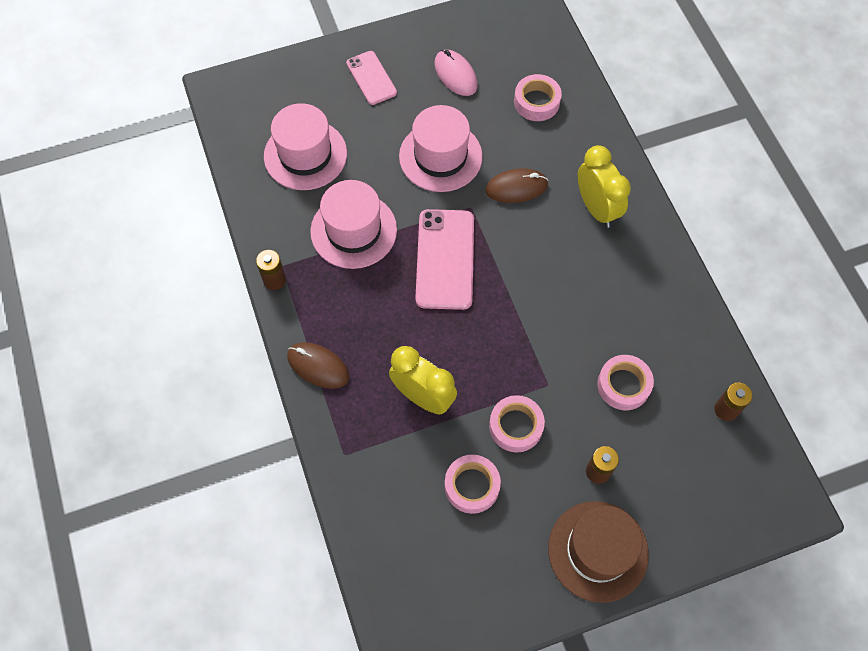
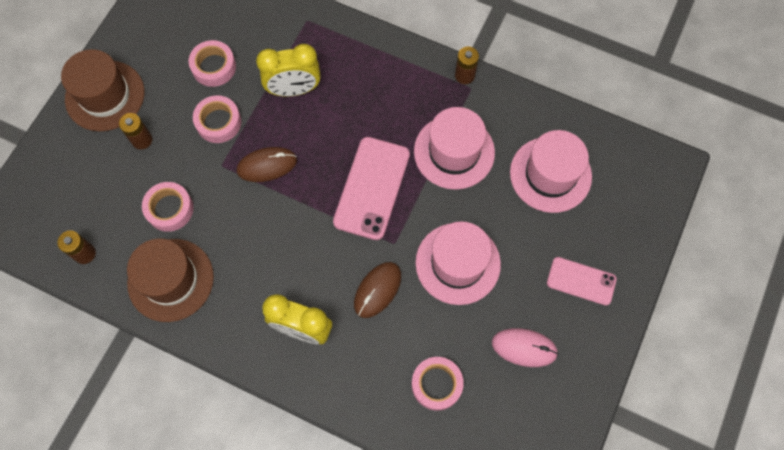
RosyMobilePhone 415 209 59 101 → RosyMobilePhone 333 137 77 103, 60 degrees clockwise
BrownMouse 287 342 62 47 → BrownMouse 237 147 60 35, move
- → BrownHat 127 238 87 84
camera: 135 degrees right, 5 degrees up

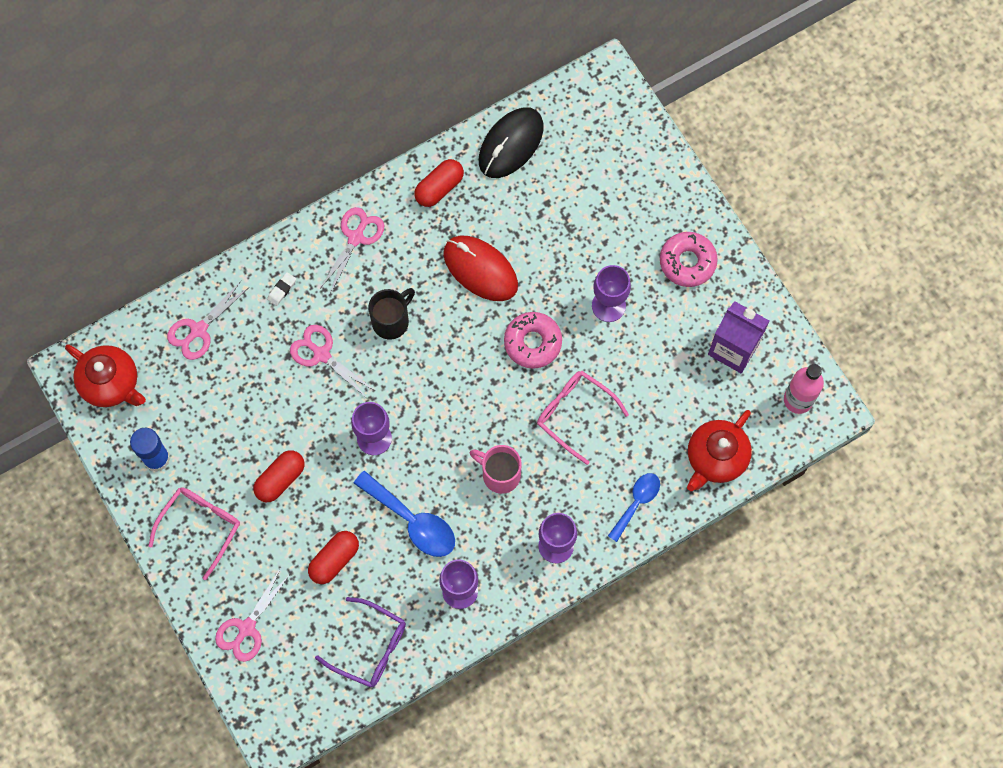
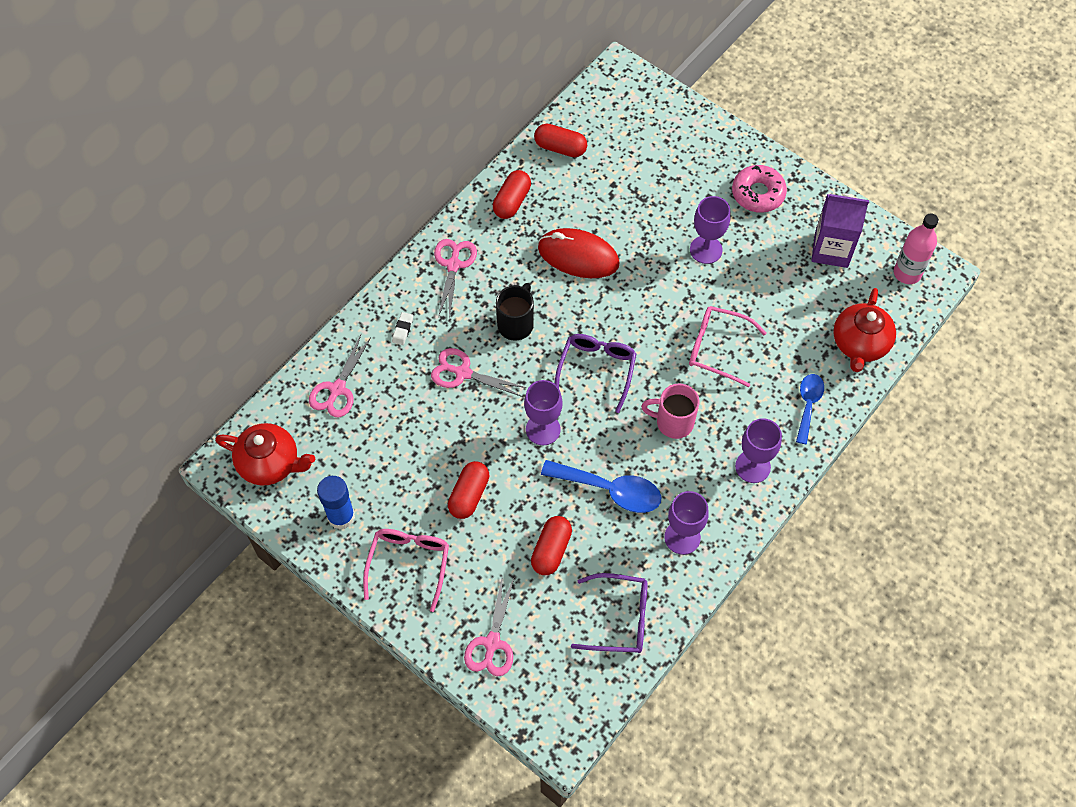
BlackMouse 479 107 64 71 → CrimsonPill 534 124 53 33
RosyDonut 504 312 58 57 → -
- → VioletEyeglasses 555 334 82 79
camera: 20 degrees left, 10 degrees down

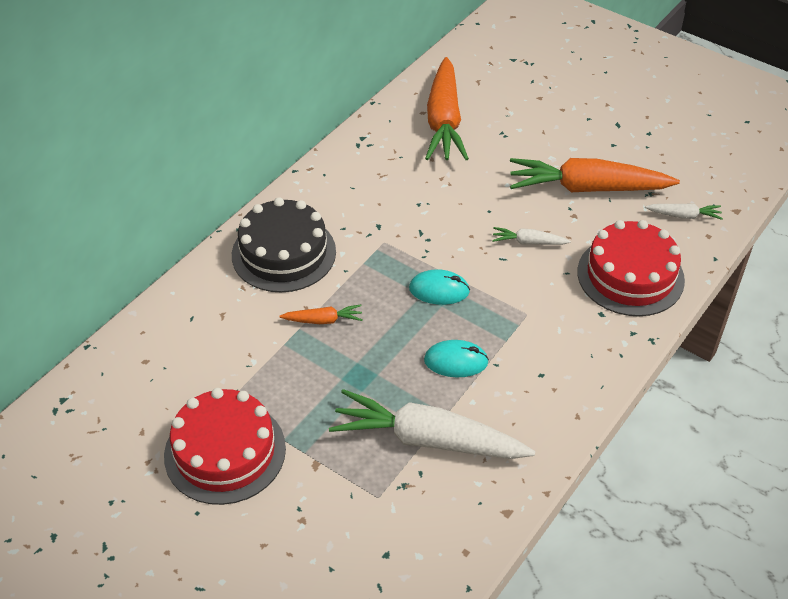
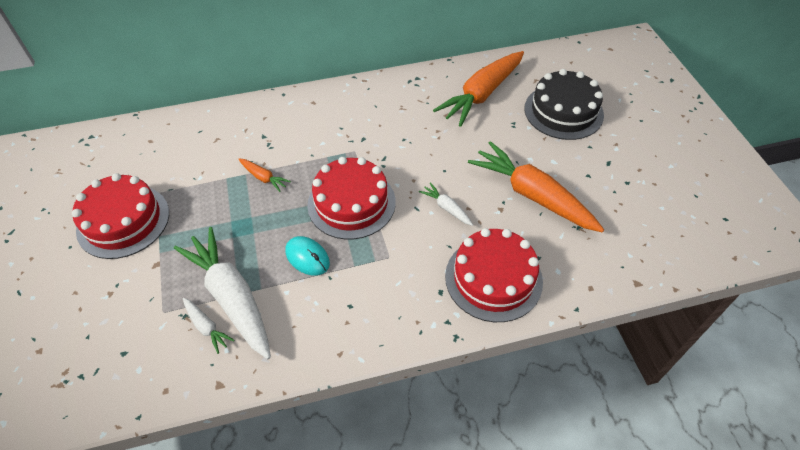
BlackLayerCake 232 197 104 95 → BlackLayerCake 524 69 80 71, move
WhiteCarrot 645 203 78 17 → WhiteCarrot 183 298 52 56, move
AquaMouse 409 269 61 36 → CrimsonLayerCake 307 157 89 83
camera: 40 degrees right, 5 degrees up

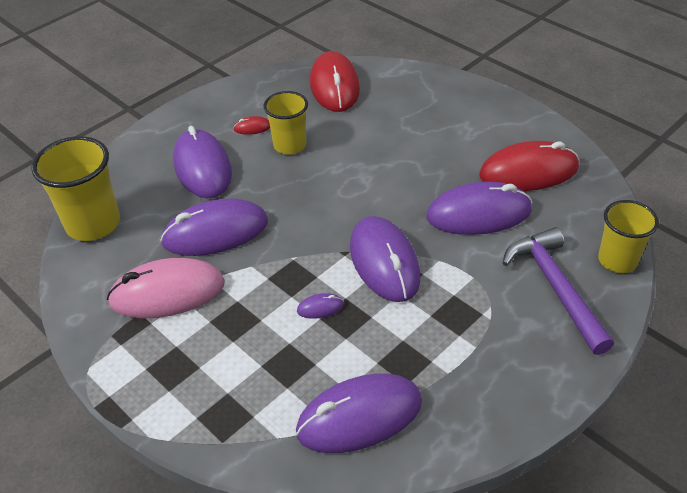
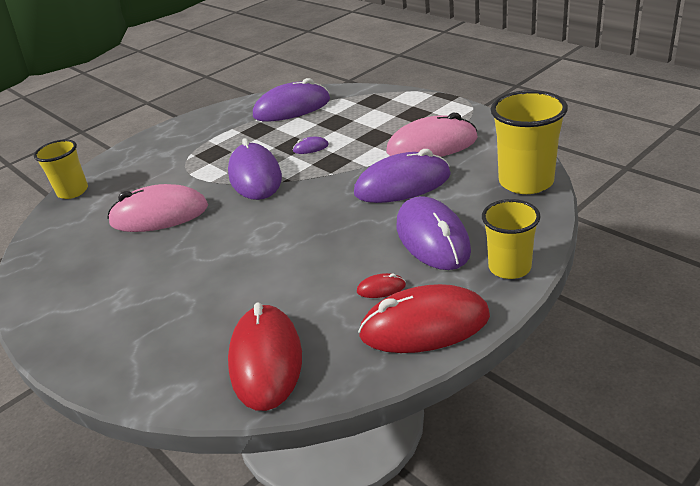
GoldenCup 263 91 45 64 → GoldenCup 482 199 58 80, move
CrimsonMouse 479 141 100 50 → CrimsonMouse 358 284 132 69, move
VioletMouse 426 181 106 54 → RosyMouse 107 184 101 48
VioletHammer 503 227 111 128 → -
camera: 175 degrees left, 10 degrees down

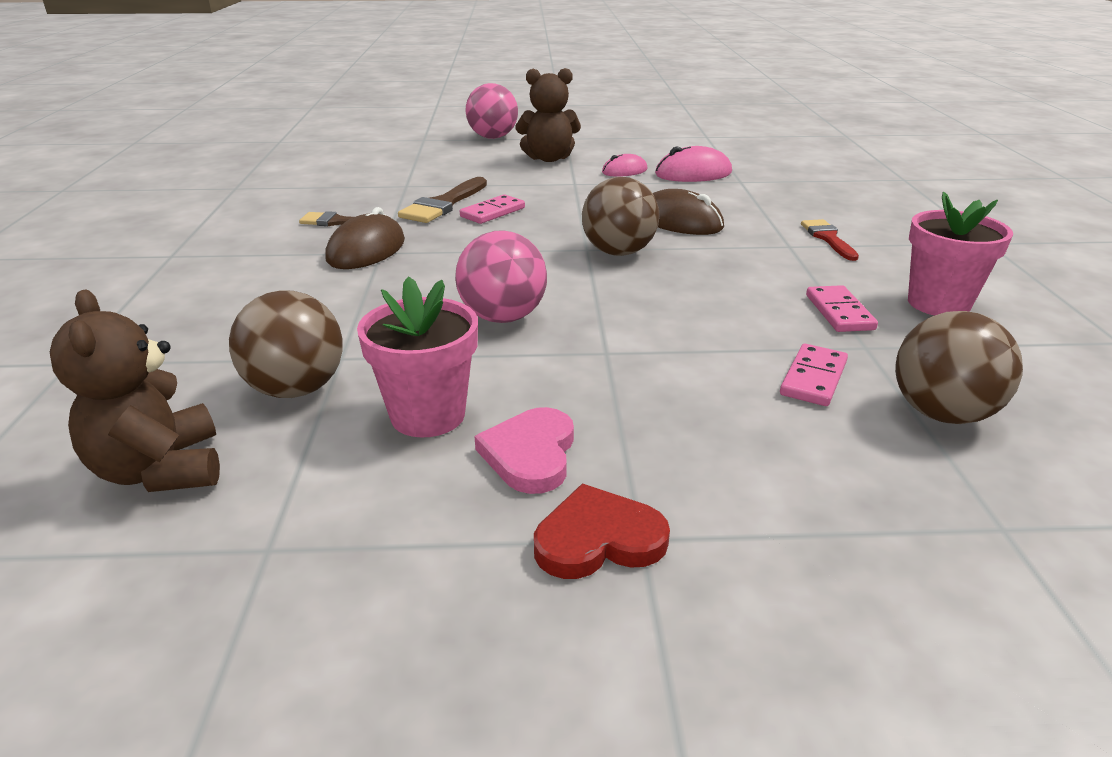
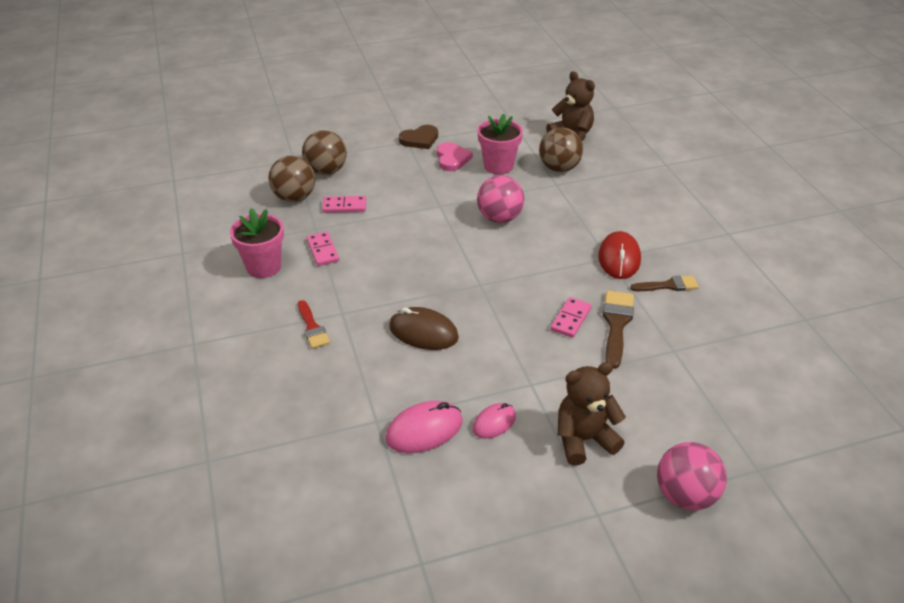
BrownPlayBall 582 177 77 79 → BrownPlayBall 302 130 45 45, move
BrownMouse 325 207 80 62 → CrimsonMouse 598 231 43 48
RosyDominoPiece 780 344 68 62 → RosyDominoPiece 322 196 44 17, 75 degrees clockwise
CrimsonLoveHeart 534 484 136 95 → BrownLoveHeart 399 125 39 24
camera: 165 degrees right, 10 degrees up

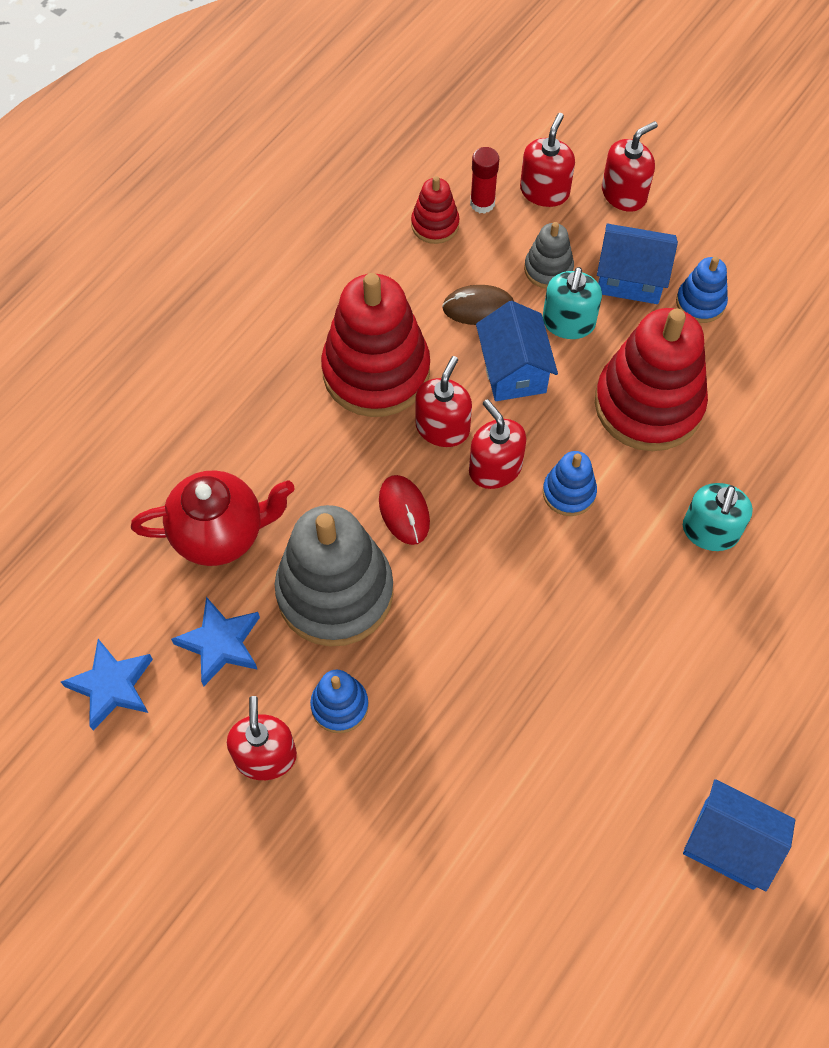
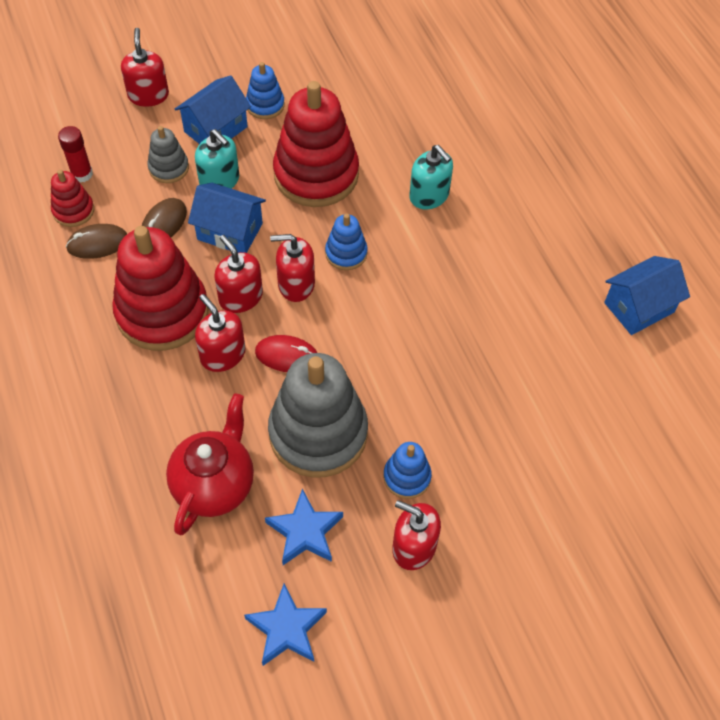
CrimsonPumpBottle 520 113 55 94 → CrimsonPumpBottle 195 294 51 78, move
- → BrownMouse 66 224 61 35
camera: 60 degrees left, 5 degrees down

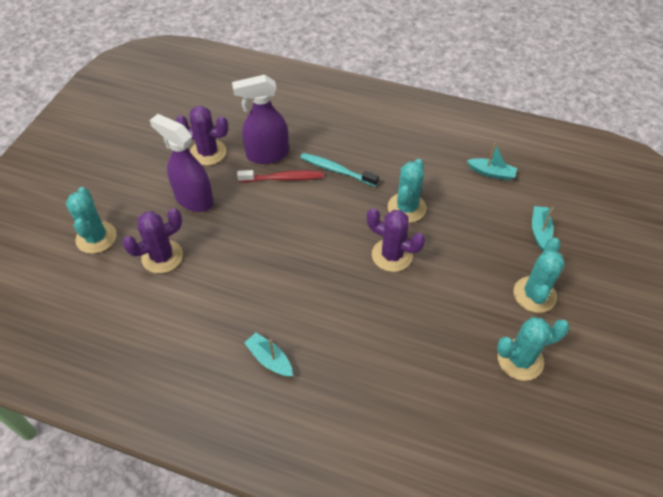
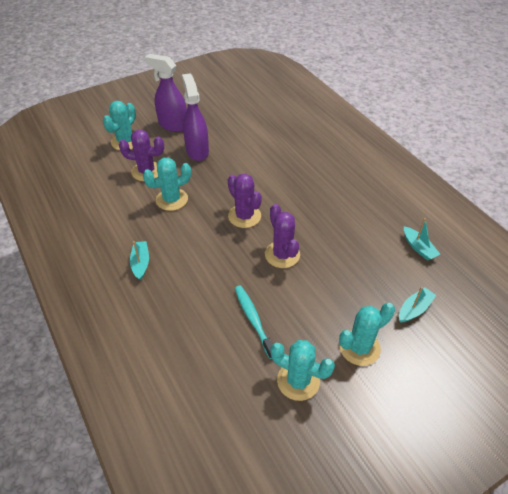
VioletSprayCleaner 232 75 57 89 → VioletSprayCleaner 145 54 42 78, move
VioletPricklyPlant 176 106 53 60 → VioletPricklyPlant 228 174 34 54, move
AquaToothbrush 300 153 79 34 → AquaToothbrush 235 285 38 74, move
AquaPricklyPlant 388 159 39 64 → AquaPricklyPlant 143 157 48 54, move
CrimsonToothbrush 237 170 86 12 → -
camera: 40 degrees right, 5 degrees down

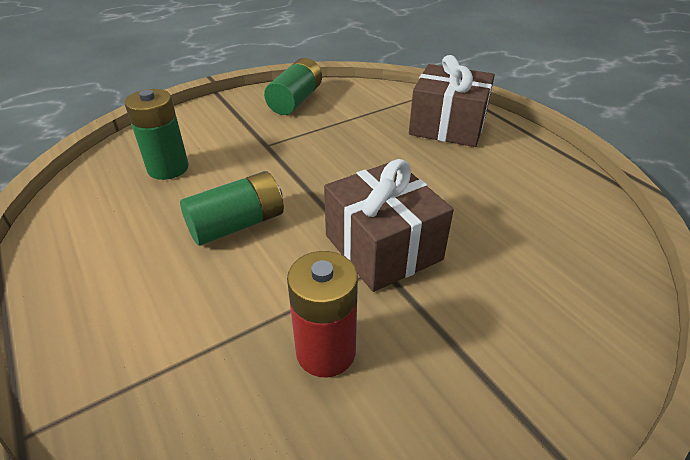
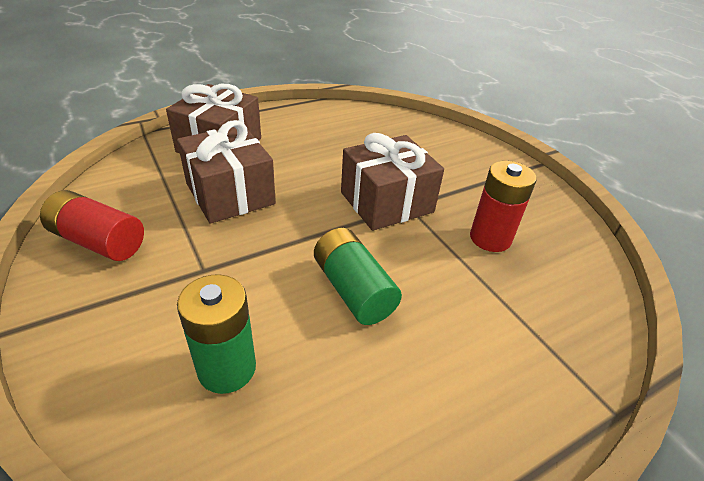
EmeraldPowerCell 264 58 58 57 → CrimsonPowerCell 40 190 104 71
- → BrownGift 177 120 99 104
camera: 90 degrees left, 0 degrees up

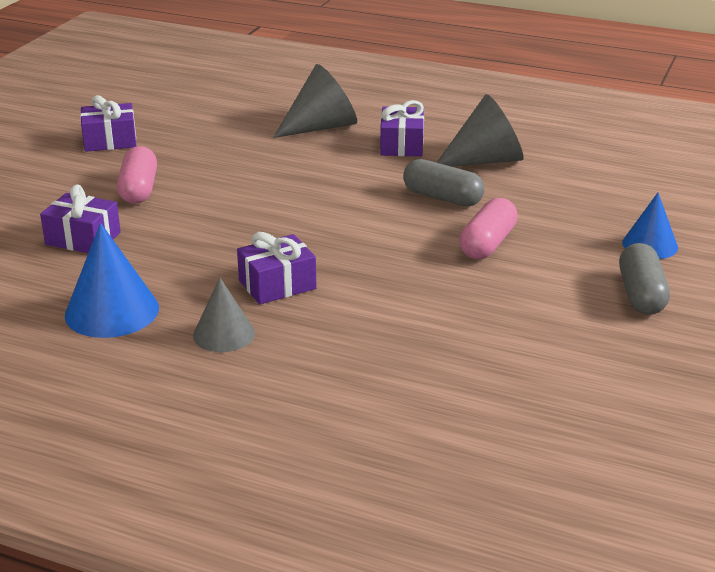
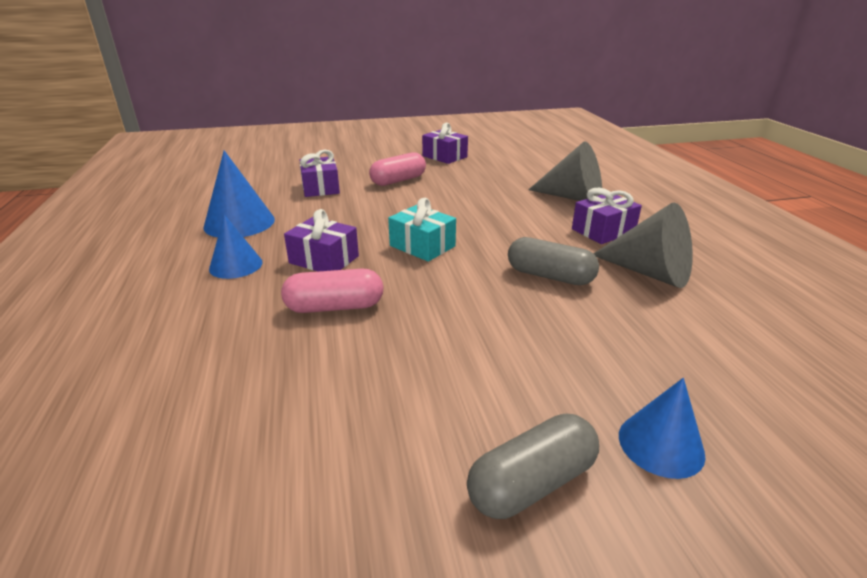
GrayPill 403 159 81 48 → GrayPill 508 237 91 48, 60 degrees counterclockwise
RosyPill 459 198 59 61 → RosyPill 281 269 103 44, move
GraySolidCone 193 278 62 74 → CobaltSolidCone 209 214 54 65
- → AquaGift 388 198 68 64
camera: 55 degrees right, 0 degrees up

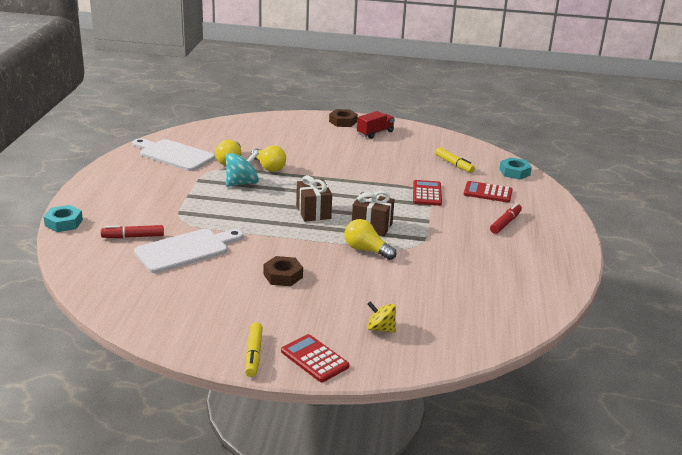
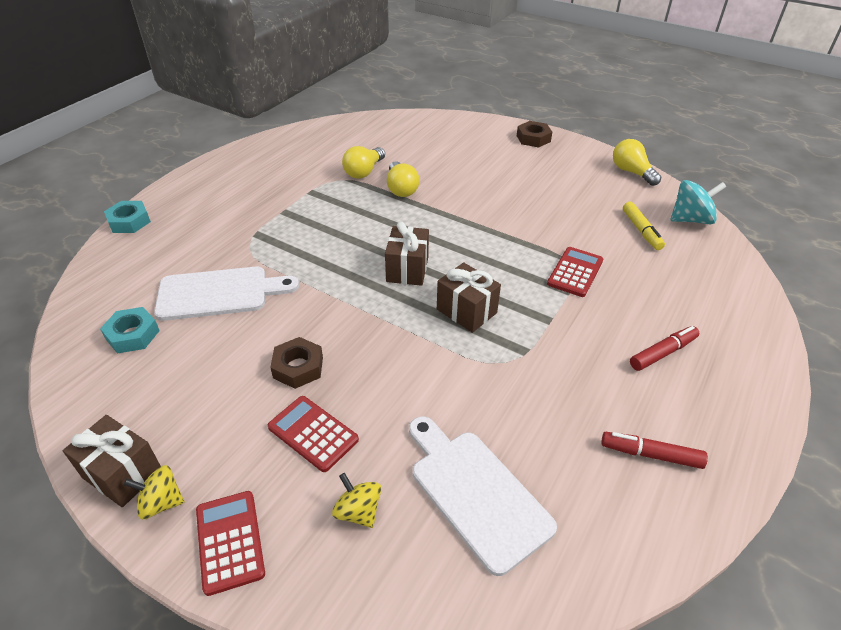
CrimsonLorry 357 111 38 28 → -
WhiteChoppingBoard 133 138 82 33 → WhiteChoppingBoard 409 416 148 160, move
AquaToyTop 226 150 33 37 → AquaToyTop 670 180 56 44, move
AquaNut 499 157 33 23 → AquaNut 100 307 60 47, move
CrimsonAddingMachine 464 181 48 22 → CrimsonAddingMachine 268 396 91 76, move
GoldenLightBulb 344 219 52 41 → GoldenLightBulb 613 139 48 47, move
CrimsonMarker 101 225 63 13 → CrimsonMarker 601 432 107 37, move
GoldenMarker 245 322 18 55 → GoldenToyTop 124 465 61 54
- → BrownGift 63 415 98 92
camera: 25 degrees right, 15 degrees up

